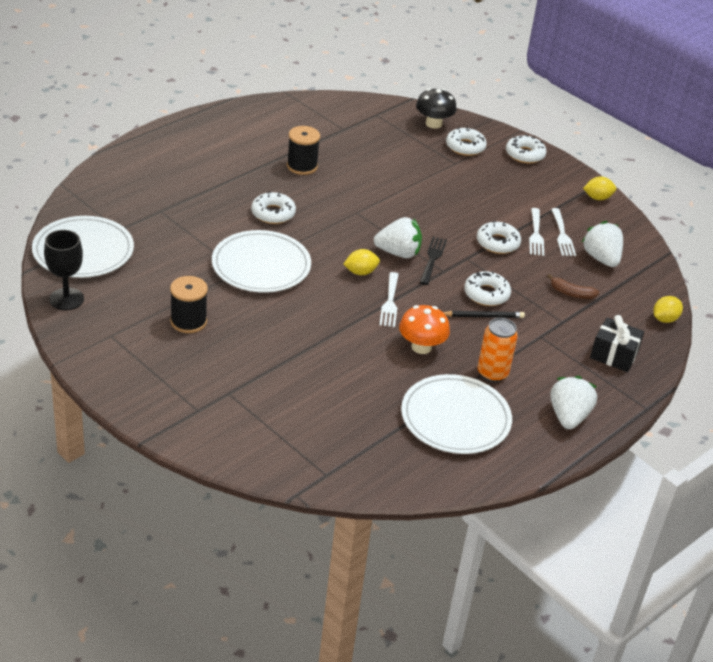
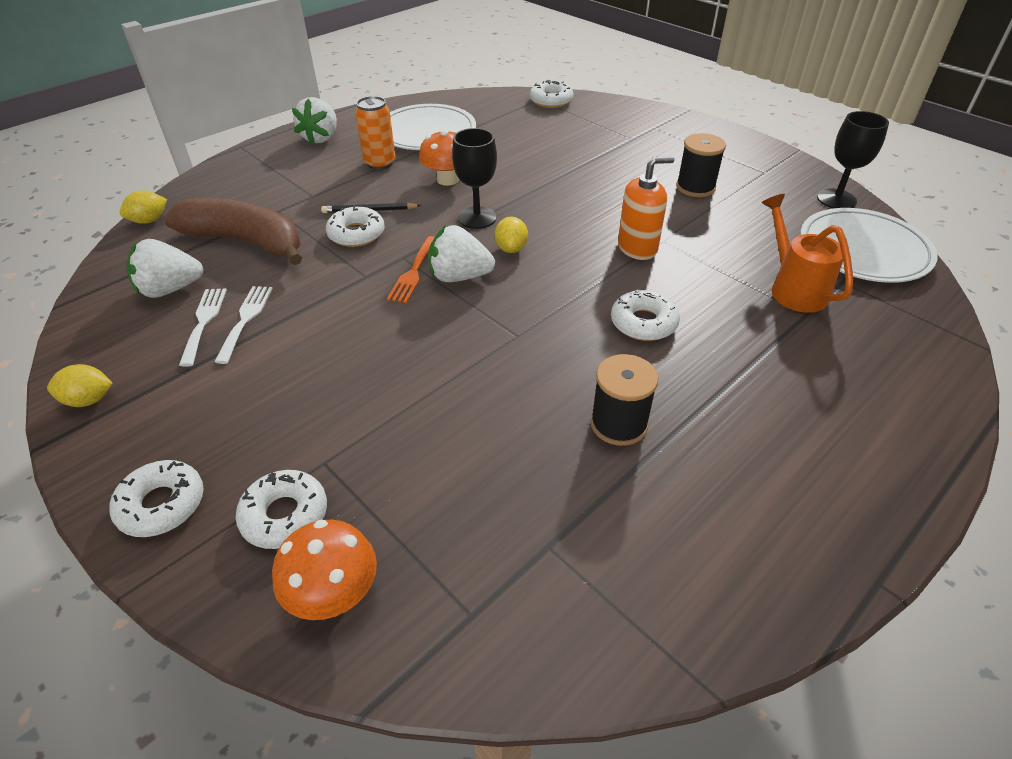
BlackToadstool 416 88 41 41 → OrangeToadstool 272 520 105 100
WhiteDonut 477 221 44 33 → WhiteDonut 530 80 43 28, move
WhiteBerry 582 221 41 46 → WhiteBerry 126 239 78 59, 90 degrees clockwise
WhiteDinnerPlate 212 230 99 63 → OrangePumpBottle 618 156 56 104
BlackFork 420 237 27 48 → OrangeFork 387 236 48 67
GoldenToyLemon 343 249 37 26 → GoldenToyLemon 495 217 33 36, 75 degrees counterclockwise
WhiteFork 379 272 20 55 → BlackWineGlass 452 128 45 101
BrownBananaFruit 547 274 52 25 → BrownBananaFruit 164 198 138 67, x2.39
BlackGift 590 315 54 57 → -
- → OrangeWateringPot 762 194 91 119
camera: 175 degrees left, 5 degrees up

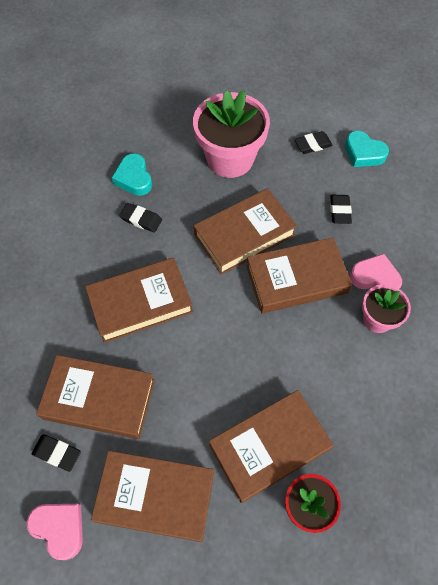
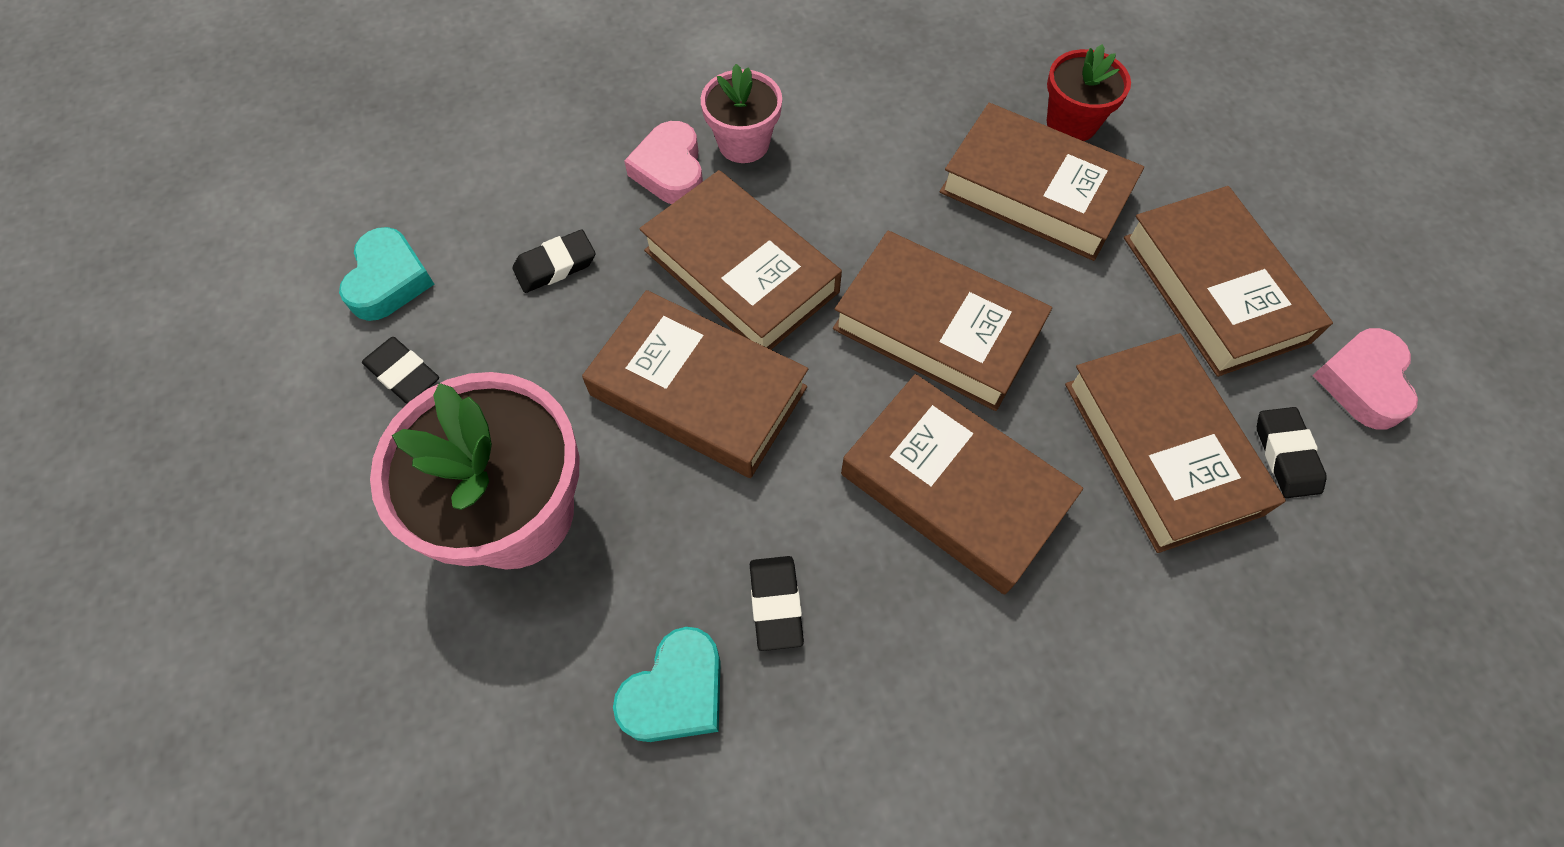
- → BrownHardback 833 231 219 180
camera: 120 degrees left, 0 degrees up

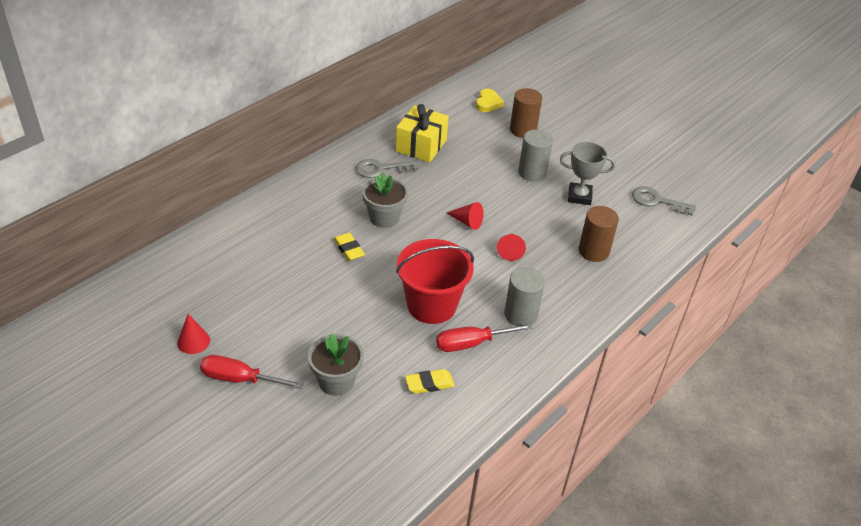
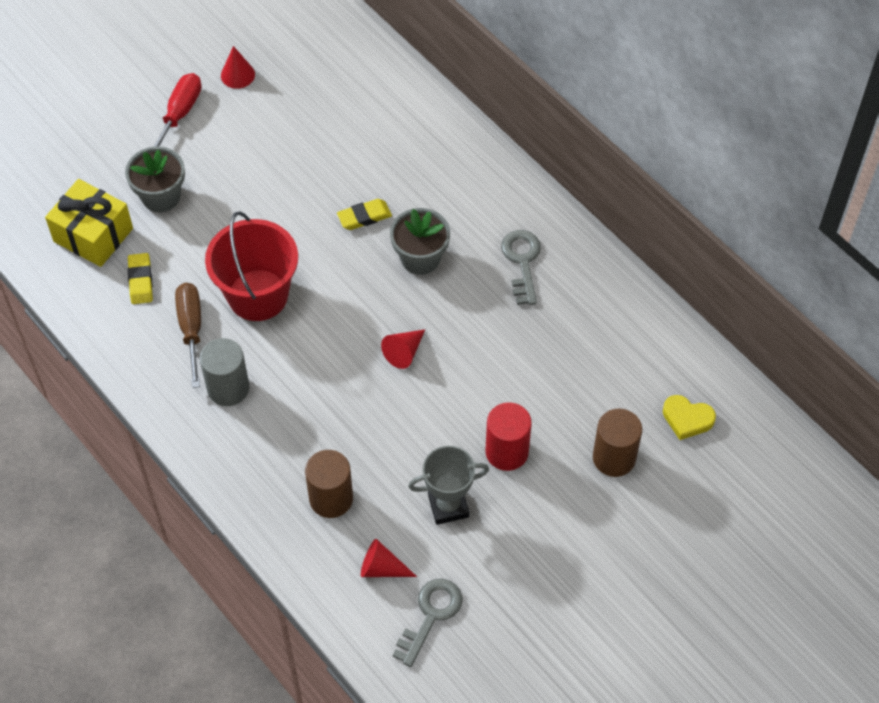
GoldenGift 396 104 53 58 → GoldenGift 45 179 88 88, move
GraySolidCylinder 518 129 35 53 → CrimsonSolidCylinder 485 402 47 69
GrayTrophy 560 142 55 63 → GrayTrophy 408 446 81 79, 60 degrees clockwise
CrimsonSolidCone 497 234 29 27 → CrimsonSolidCone 361 539 56 38, move
CrimsonScrewdriver 436 323 97 29 → BrownScrewdriver 175 283 26 105
camera: 100 degrees right, 15 degrees up

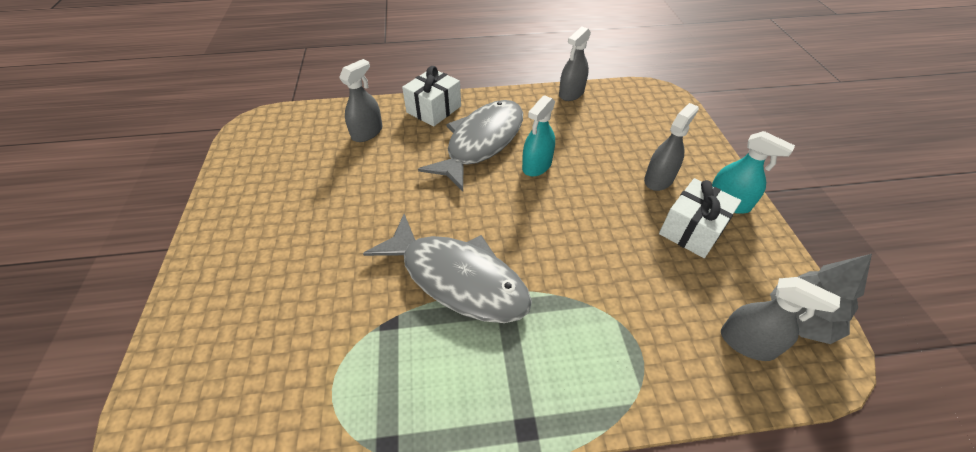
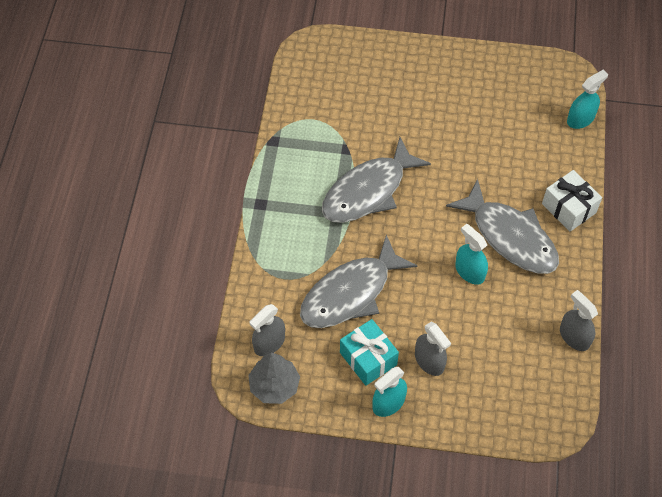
GraySprayCleaner 339 59 44 83 → -
WhiteGift 659 178 82 80 → AquaGift 340 319 59 67
- → AquaSprayCleaner 567 70 41 59
- → GrayFishFigure 300 234 118 94
camera: 105 degrees right, 10 degrees up

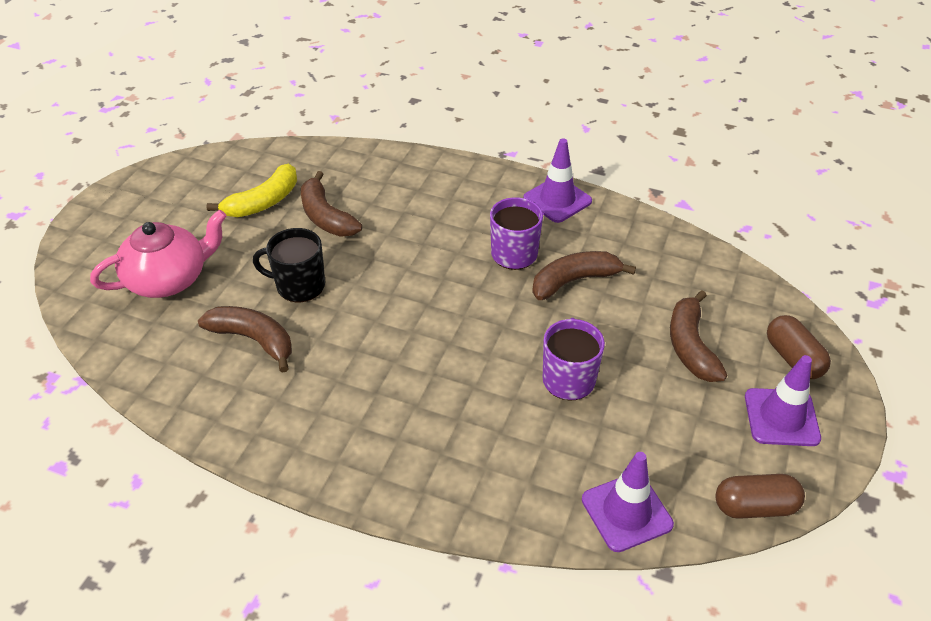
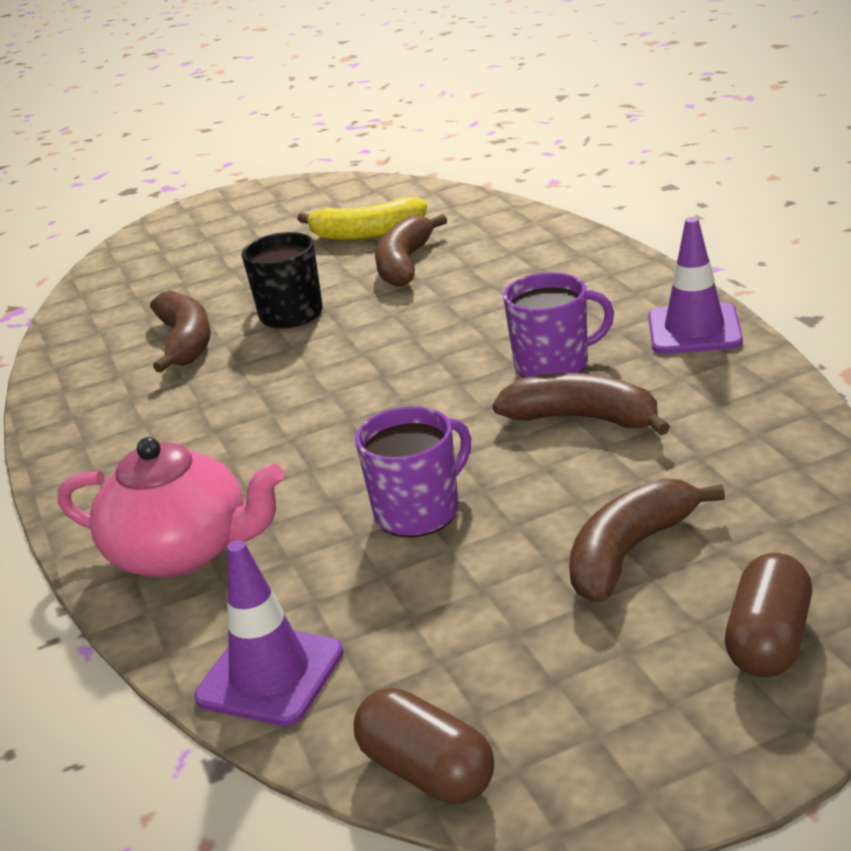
RosyTeaPot 90 210 137 88 → RosyTeaPot 58 437 226 141, move
VioletRoadCone 745 355 76 91 → -
camera: 50 degrees right, 15 degrees down

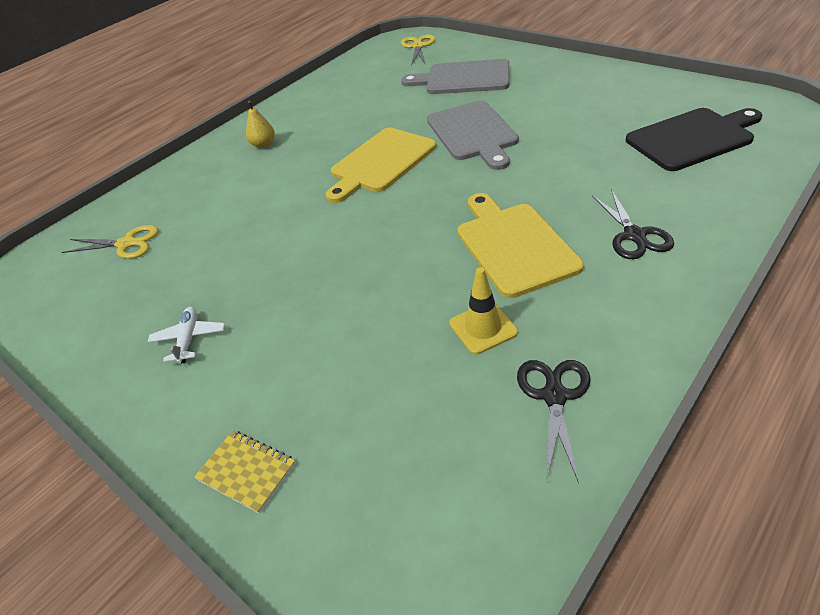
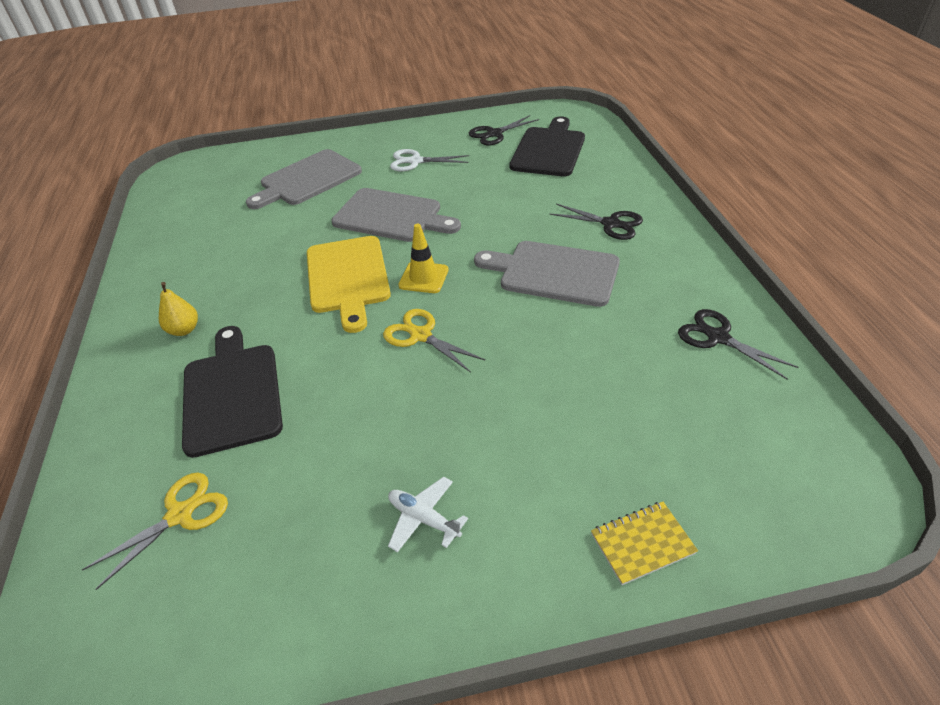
GoldenScissors 401 35 34 30 → GoldenScissors 383 309 102 63, move
GoldenChoppingBoard 458 193 126 105 → GrayChoppingBoard 474 241 146 66
GoldenRoadCone 449 267 69 88 → GoldenRoadCone 398 224 51 69, move
- → BlackScissors 469 115 70 30
- → WhiteScissors 390 149 79 22
- → BlackChoppingBoard 182 326 101 132
camera: 55 degrees left, 0 degrees up

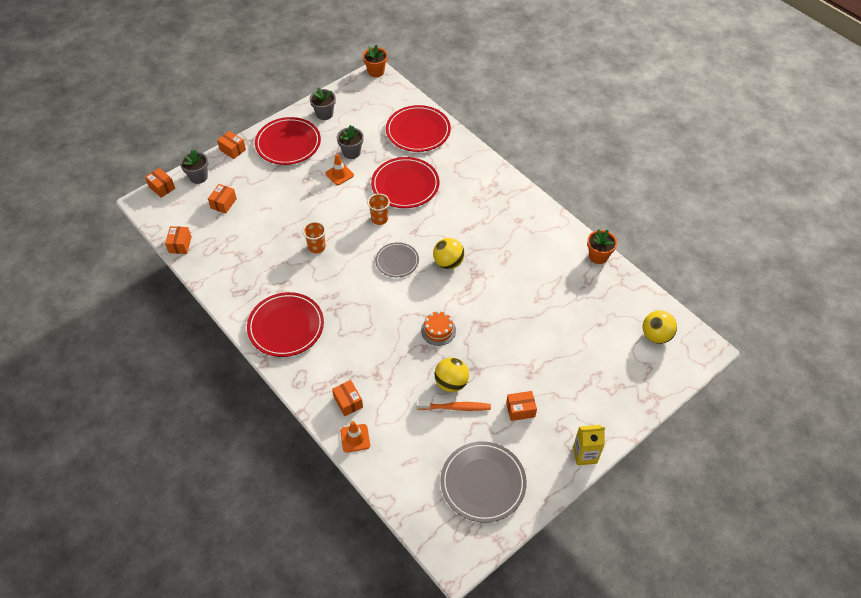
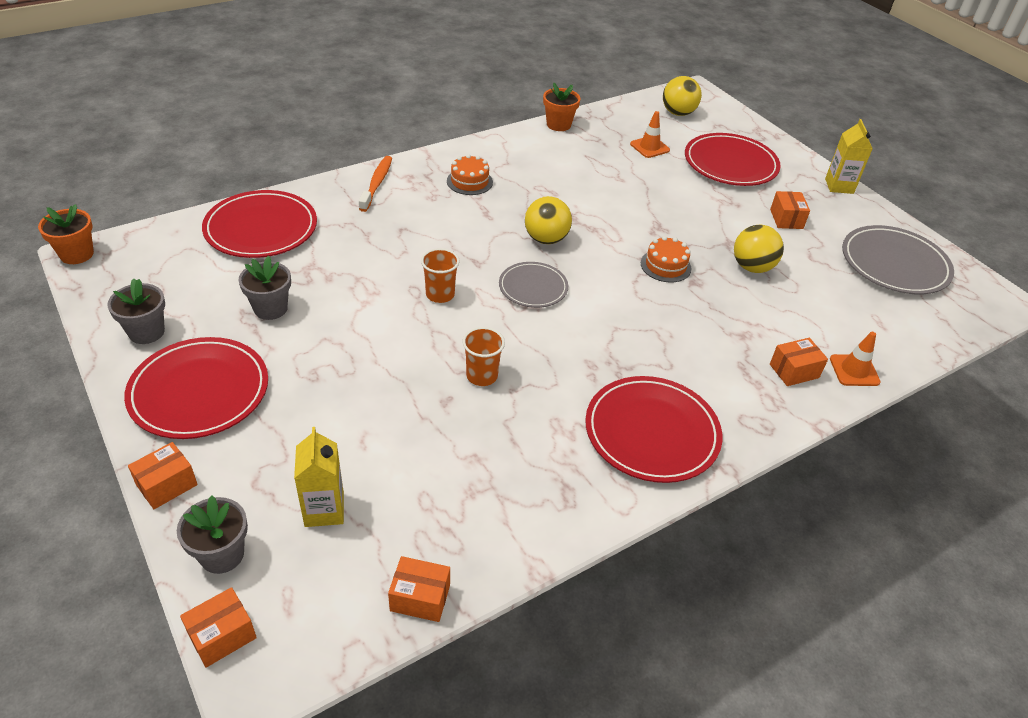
OrangeRoadCone 325 154 29 31 → OrangeRoadCone 630 111 40 47, move
CrimsonDinnerPlate 371 157 68 51 → CrimsonDinnerPlate 685 133 96 53, move
OrangeParcel 208 184 29 30 → GoldenMilkCarton 294 427 50 100
OrangeToothbrush 416 400 75 11 → OrangeToothbrush 359 156 33 56, move
- → OrangeLayerCake 447 154 46 41
camera: 85 degrees left, 10 degrees down

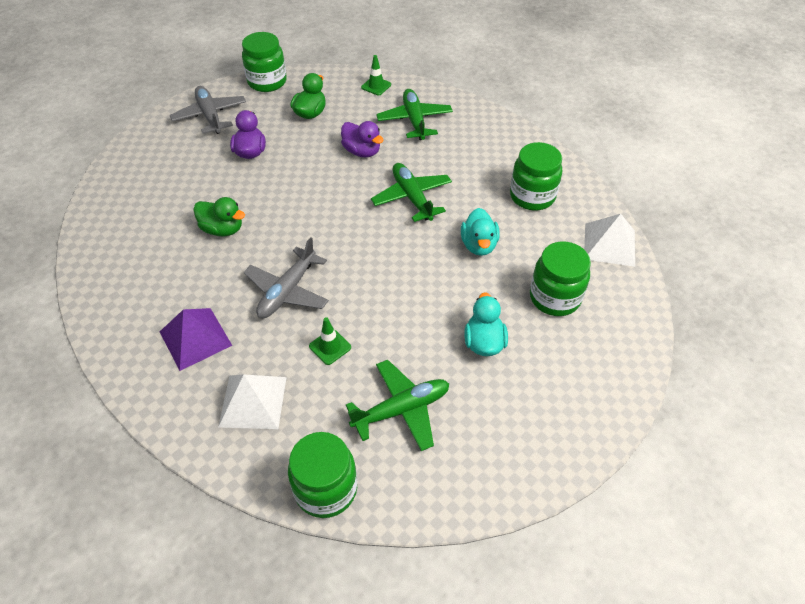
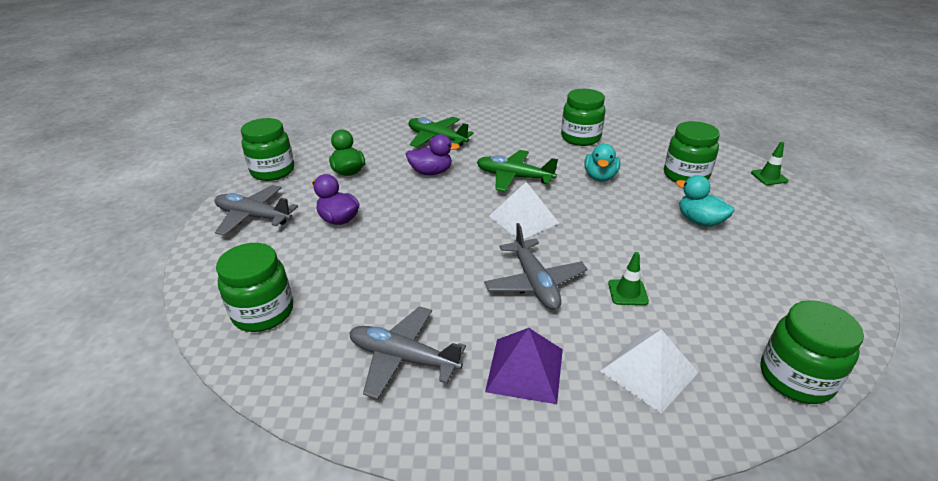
EmeraldRoadCone 361 55 30 40 → EmeraldRoadCone 751 142 38 43, move
EmeraldDuck 193 197 52 39 → -
AquaDuck 461 208 39 48 → AquaDuck 585 144 35 37, 60 degrees clockwise
WhitePyramid 584 214 51 53 → WhitePyramid 489 182 70 57, move
EmeraldAeroplane 346 360 103 91 → -
- → EmeraldPreserveJar 216 243 77 89
- → GrayAeroplane 349 306 117 94
camera: 45 degrees left, 15 degrees down

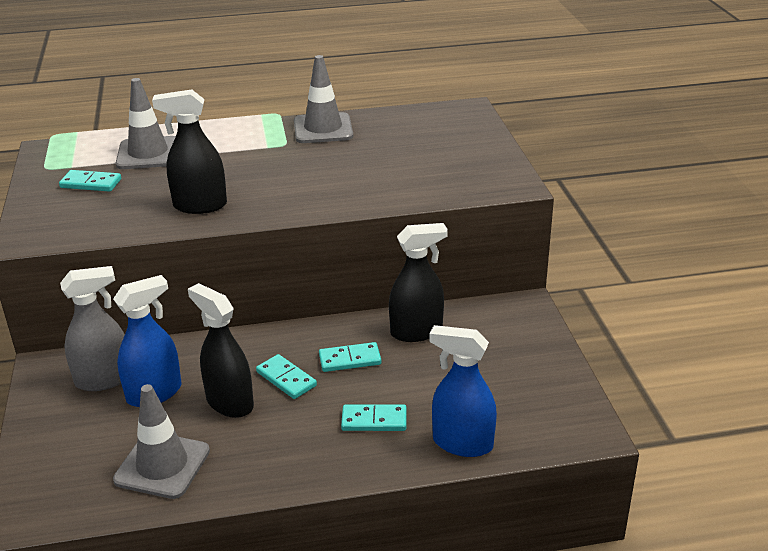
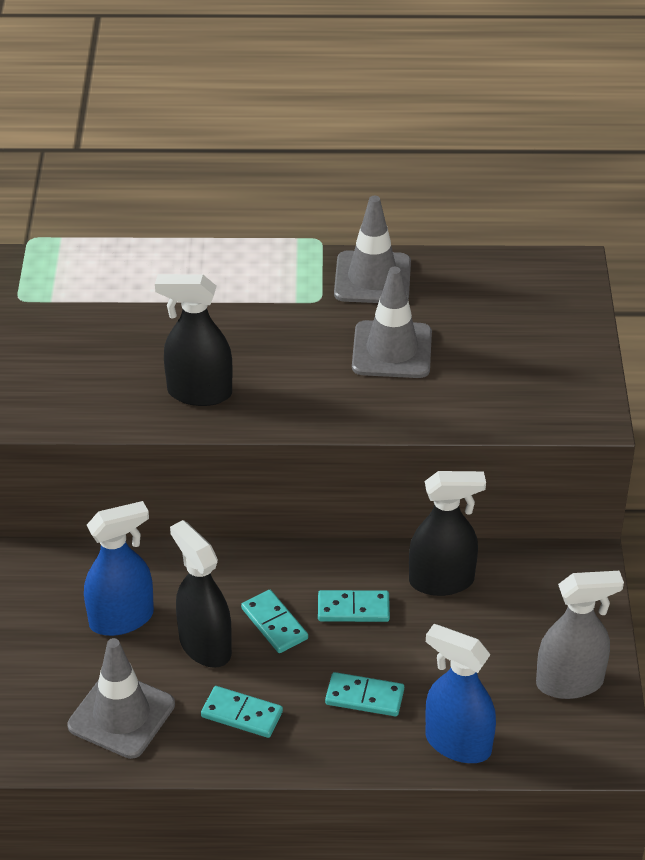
GrayRoadCone 116 78 60 91 → GrayRoadCone 352 267 80 111, move
AquaDominoPiece 59 170 62 22 → AquaDominoPiece 201 686 82 52, move
GraySprayCleaner 60 266 65 125 → GraySprayCleaner 536 571 88 128, move
camera: 10 degrees right, 10 degrees up

